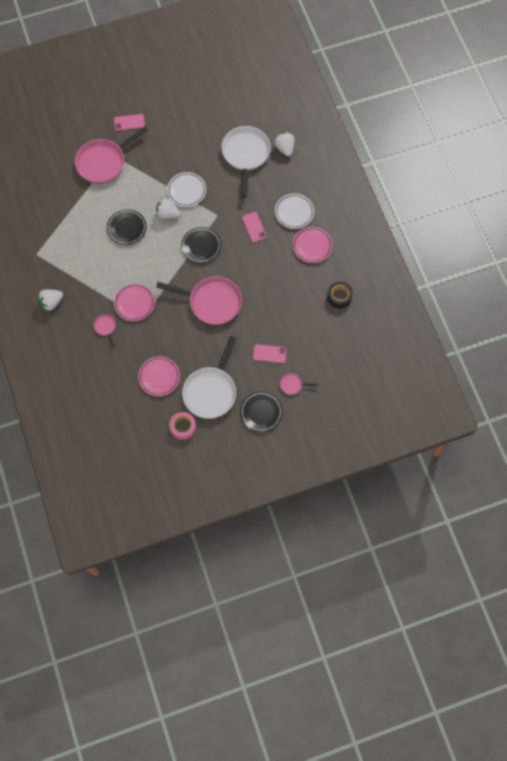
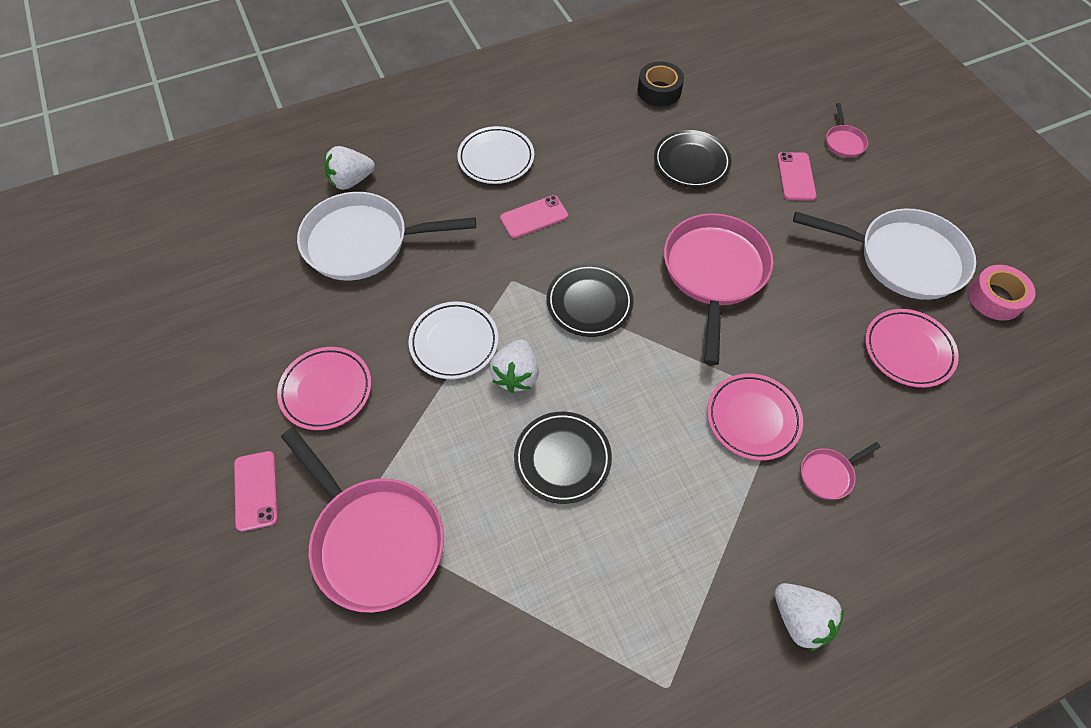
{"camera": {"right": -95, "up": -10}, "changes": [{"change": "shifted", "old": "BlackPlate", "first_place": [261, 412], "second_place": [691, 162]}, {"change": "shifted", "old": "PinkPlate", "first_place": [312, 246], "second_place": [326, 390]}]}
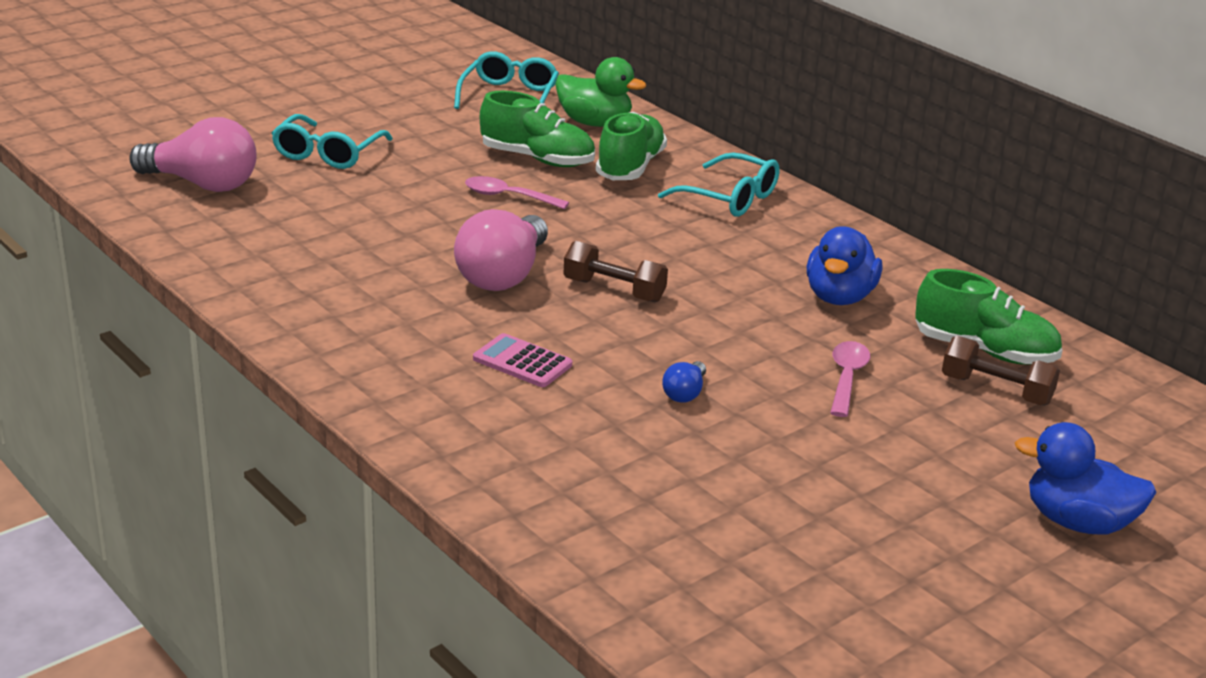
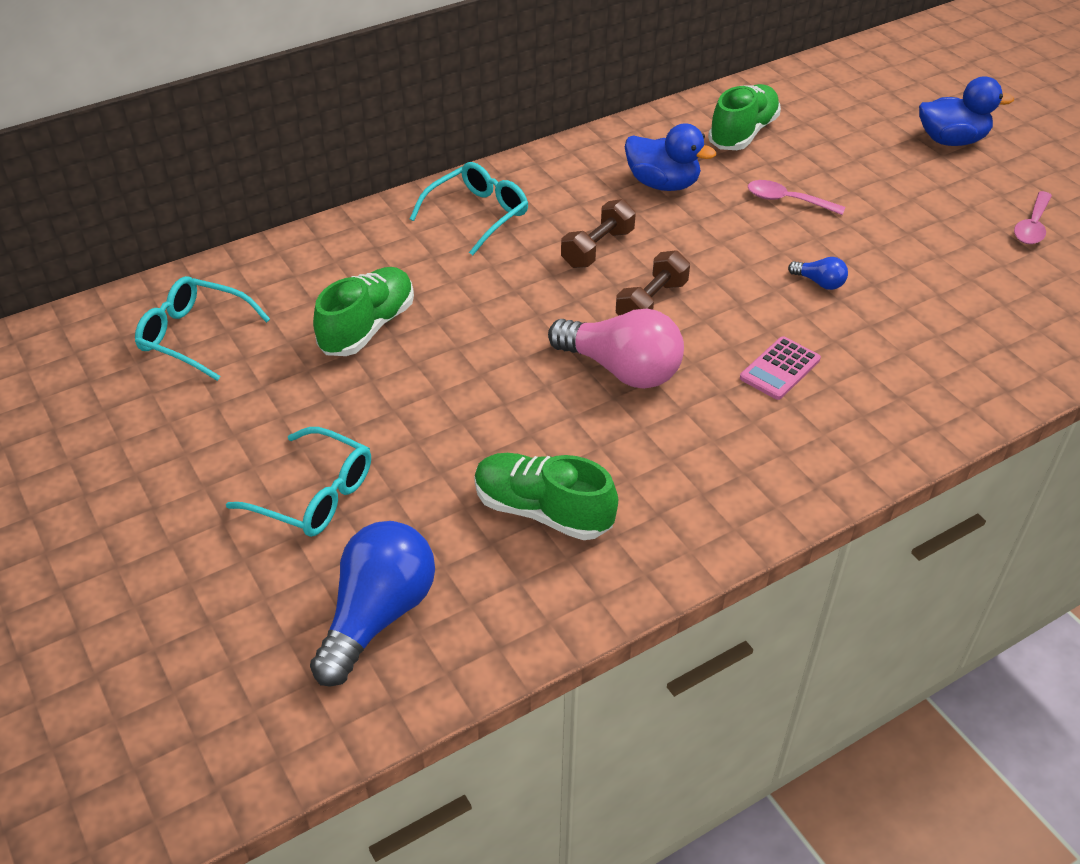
{"camera": {"right": -80, "up": 15}, "changes": [{"change": "repainted", "old": "PinkLightBulb", "new": "BlueLightBulb", "first_place": [202, 184], "second_place": [378, 615]}, {"change": "shifted", "old": "PinkSpoon", "first_place": [508, 197], "second_place": [1032, 226]}, {"change": "gone", "old": "GreenDuck", "first_place": [595, 123]}, {"change": "shifted", "old": "GreenShoe", "first_place": [630, 167], "second_place": [542, 511]}, {"change": "shifted", "old": "BrownDumbbell", "first_place": [996, 390], "second_place": [597, 248]}, {"change": "rotated", "old": "BlueDuck", "first_place": [1078, 522], "second_place": [951, 140], "degrees": -120}]}
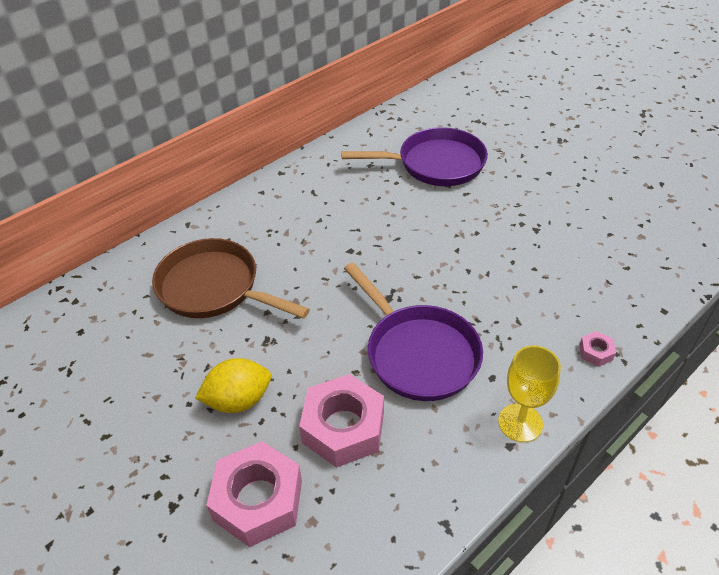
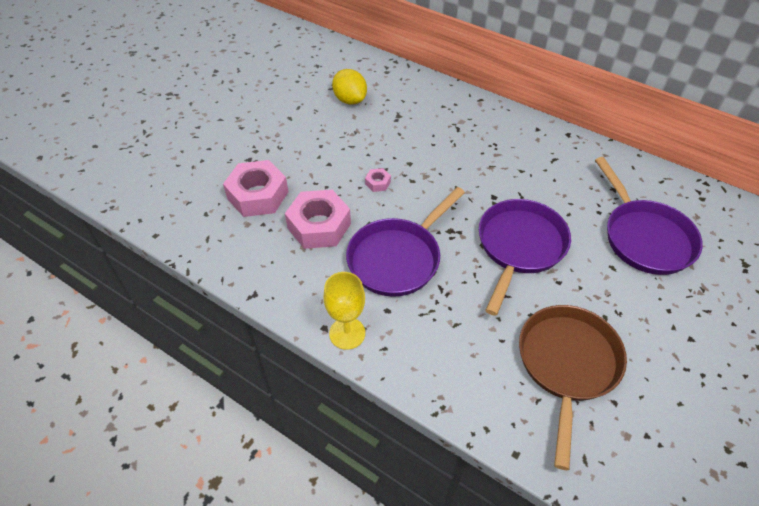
{"camera": {"right": 75, "up": 5}, "changes": [{"change": "shifted", "old": "BrownPan", "first_place": [214, 288], "second_place": [567, 365]}, {"change": "shifted", "old": "YellowLemon", "first_place": [238, 400], "second_place": [350, 100]}, {"change": "shifted", "old": "PinkNut", "first_place": [596, 352], "second_place": [378, 183]}, {"change": "new", "new": "PurplePan", "second_place": [519, 247]}]}
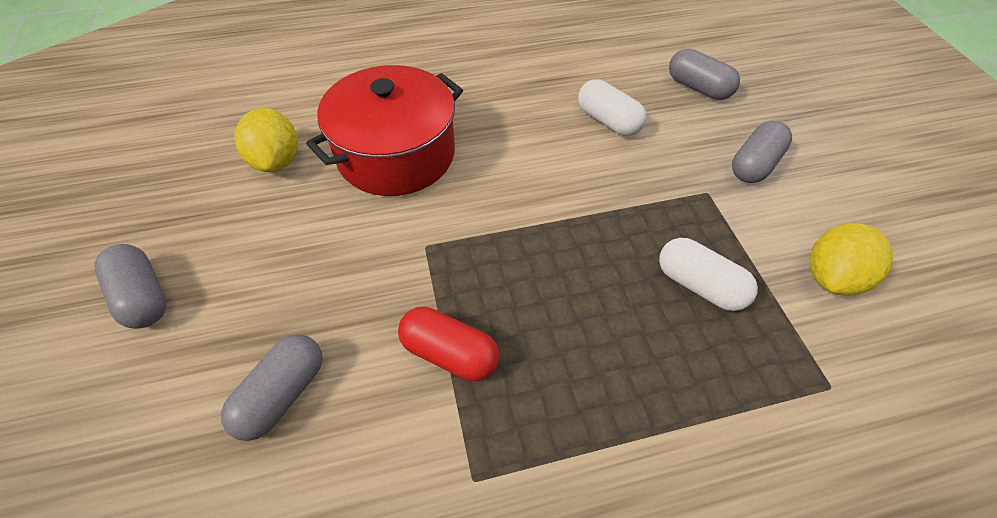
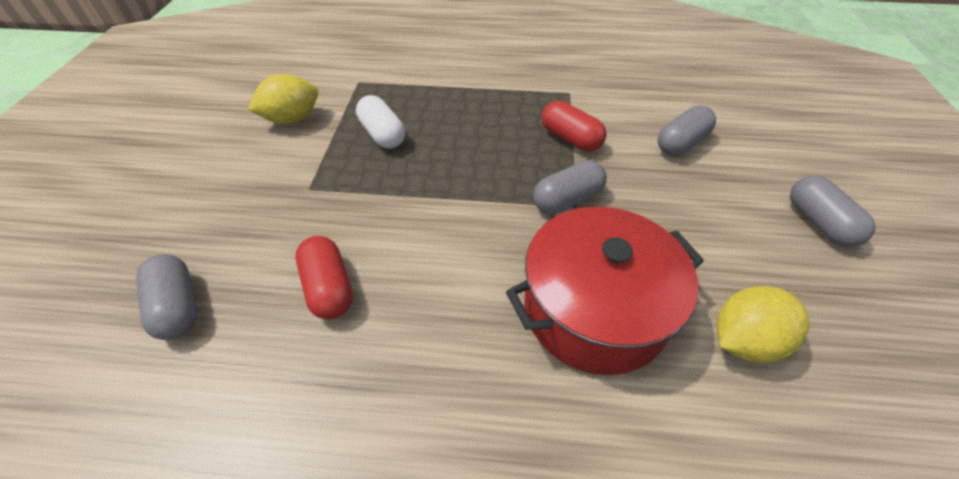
{"camera": {"right": -160, "up": -5}, "changes": [{"change": "rotated", "old": "YellowLemon", "first_place": [277, 161], "second_place": [744, 341], "degrees": 60}, {"change": "repainted", "old": "WhiteCapsule", "new": "RedCapsule", "first_place": [608, 121], "second_place": [329, 288]}, {"change": "shifted", "old": "GreyCapsule", "first_place": [754, 164], "second_place": [567, 200]}]}
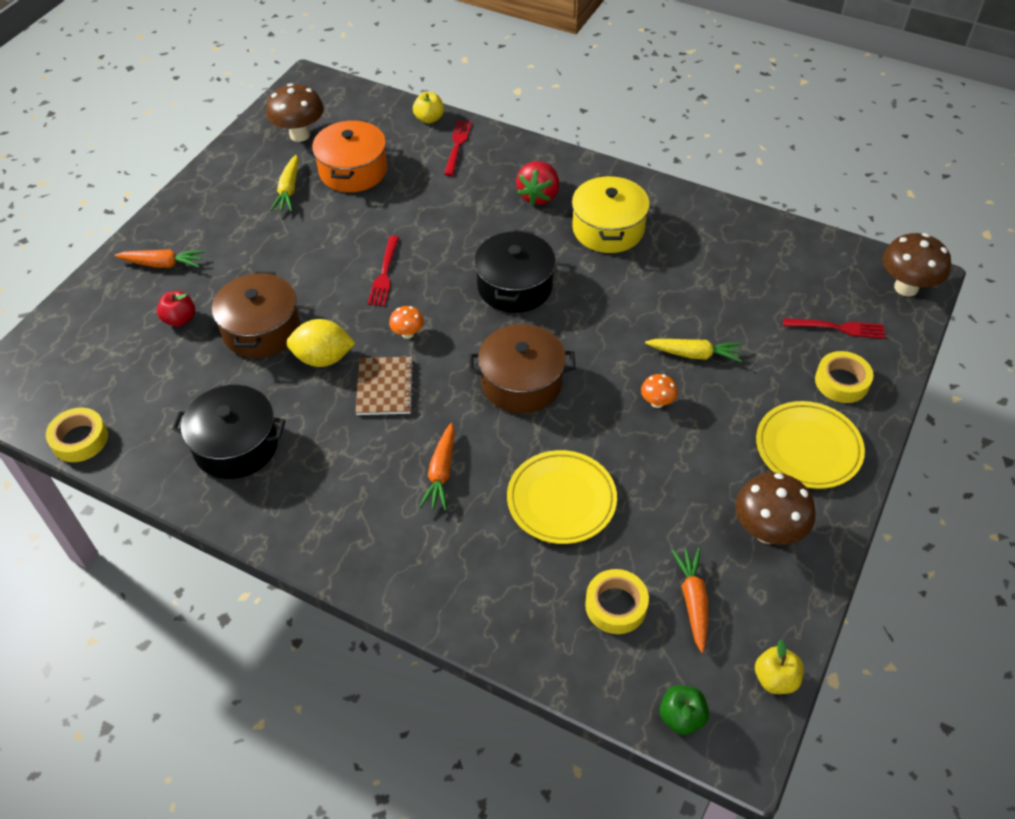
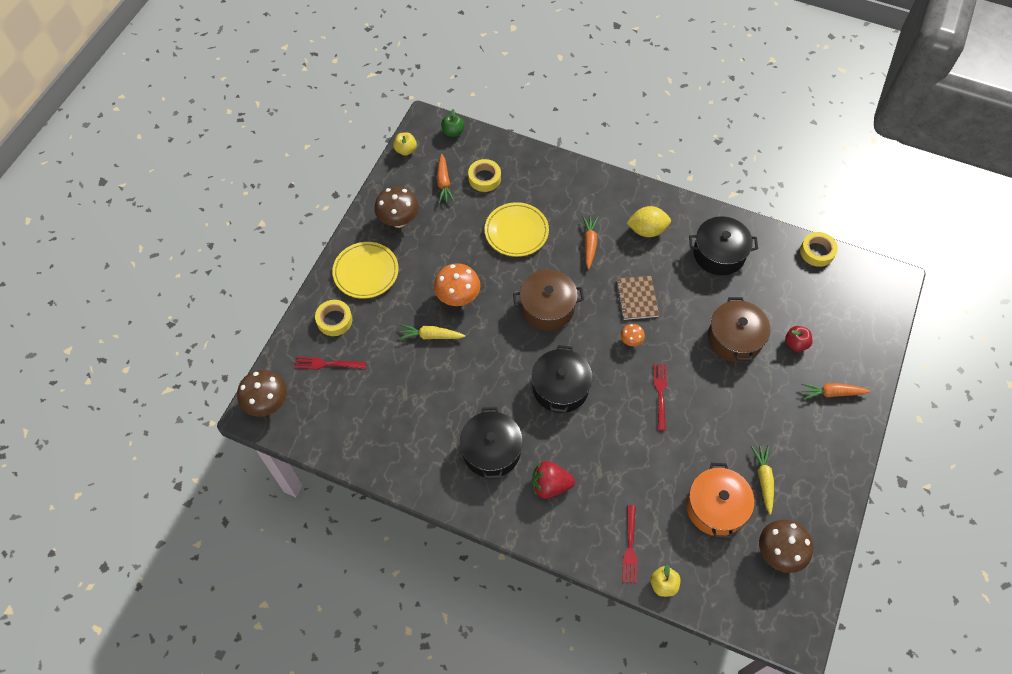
{"camera": {"right": 175, "up": 10}, "changes": [{"change": "shifted", "old": "YellowLemon", "first_place": [323, 358], "second_place": [647, 230]}, {"change": "rotated", "old": "RedStrawberry", "first_place": [539, 196], "second_place": [550, 485], "degrees": -105}, {"change": "repainted", "old": "YellowPot", "new": "BlackPot", "first_place": [608, 229], "second_place": [491, 450]}, {"change": "scaled", "old": "OrangeMushroom", "first_place": [657, 402], "second_place": [458, 298], "factor": 1.94}]}
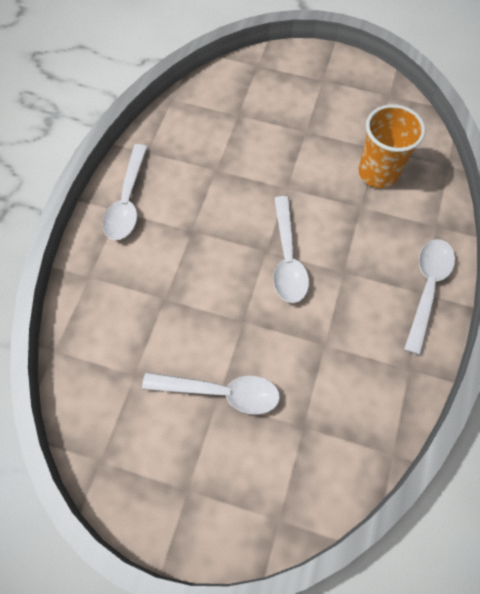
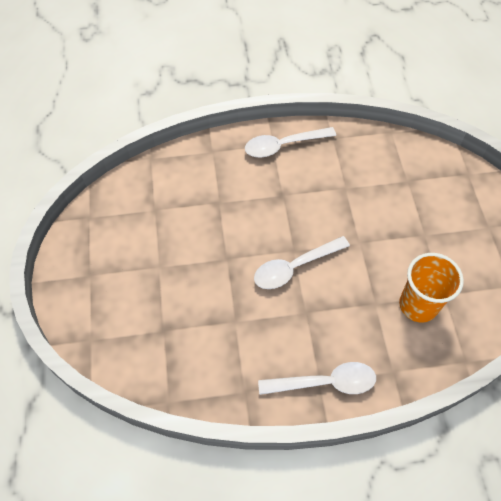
{"camera": {"right": 65, "up": -5}, "changes": [{"change": "gone", "old": "WhiteSpoon", "first_place": [220, 392]}]}
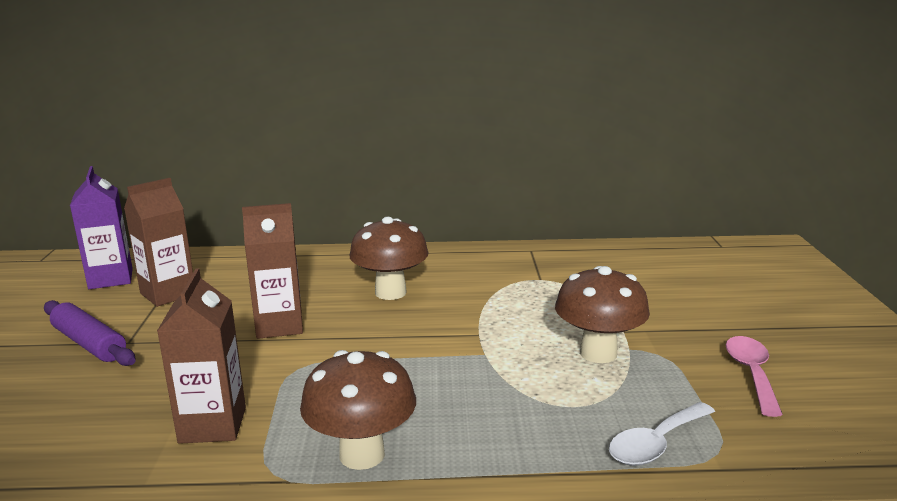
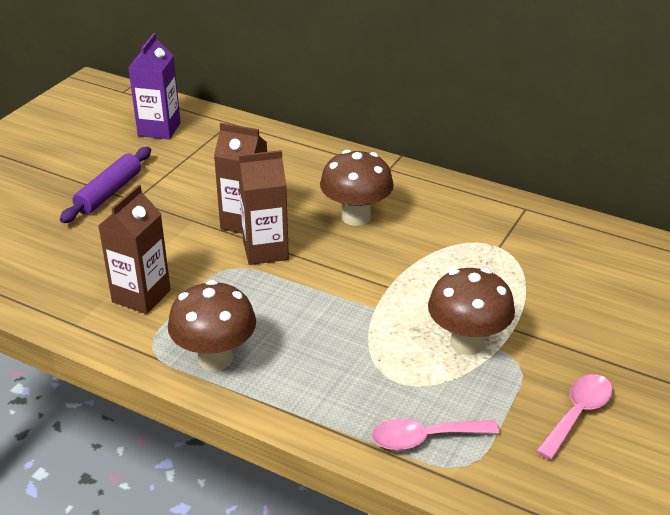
{"camera": {"right": 30, "up": 15}, "changes": [{"change": "rotated", "old": "PurpleRollingPin", "first_place": [89, 344], "second_place": [109, 192], "degrees": 45}, {"change": "shifted", "old": "BrownCarton", "first_place": [168, 294], "second_place": [265, 250]}, {"change": "repainted", "old": "WhiteSpoon", "new": "PinkSpoon", "first_place": [656, 444], "second_place": [425, 438]}]}
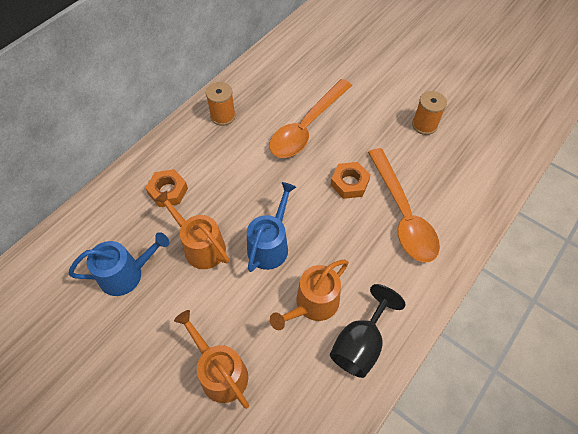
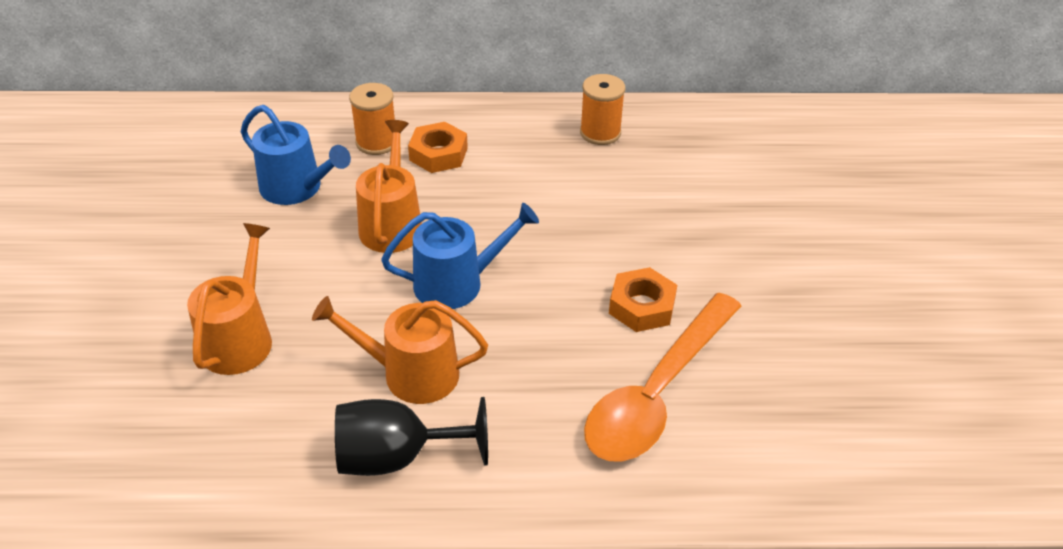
{"camera": {"right": 50, "up": -15}, "changes": [{"change": "gone", "old": "OrangeSpoon", "first_place": [307, 127]}, {"change": "shifted", "old": "OrangeSpool", "first_place": [424, 125], "second_place": [376, 142]}]}
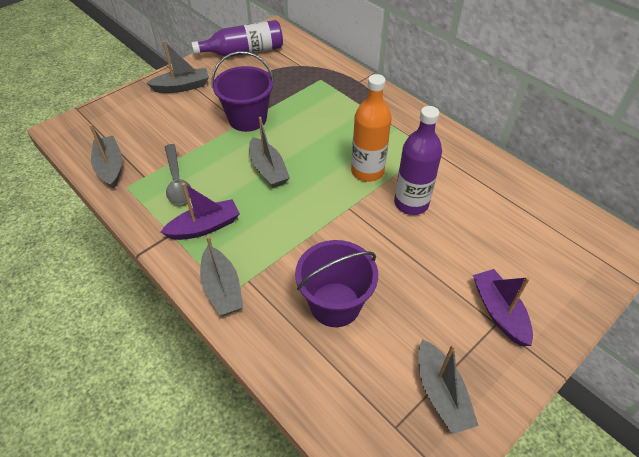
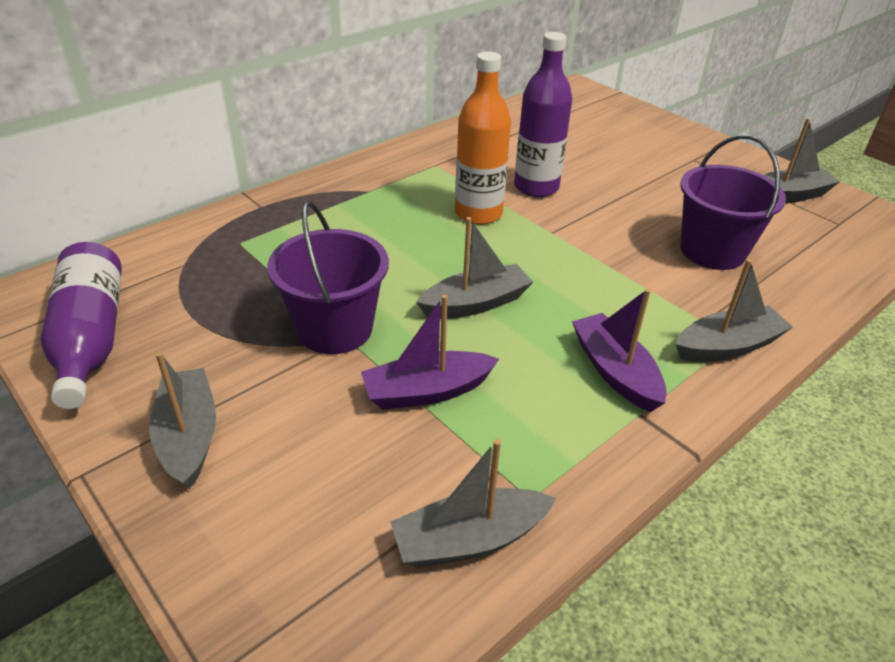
{"camera": {"right": -90, "up": -10}, "changes": [{"change": "gone", "old": "GreySpoon", "first_place": [177, 181]}, {"change": "shifted", "old": "PurpleBoat", "first_place": [499, 312], "second_place": [427, 391]}]}
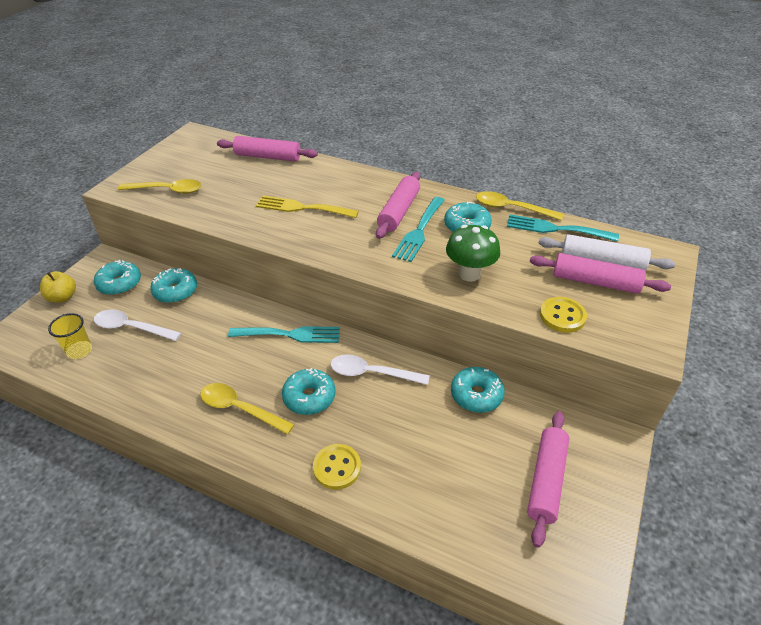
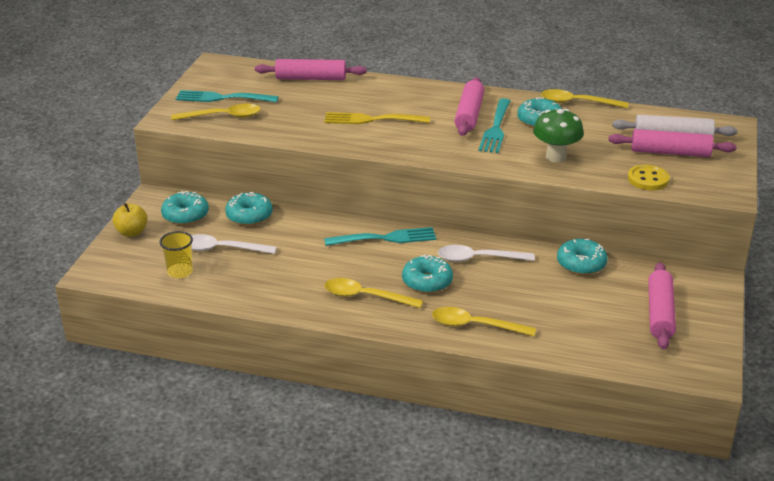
{"camera": {"right": -10, "up": -10}, "changes": [{"change": "swapped", "old": "YellowButton", "new": "YellowSpoon", "first_place": [337, 467], "second_place": [475, 325]}, {"change": "shifted", "old": "TurquoiseFork", "first_place": [555, 229], "second_place": [222, 98]}]}
